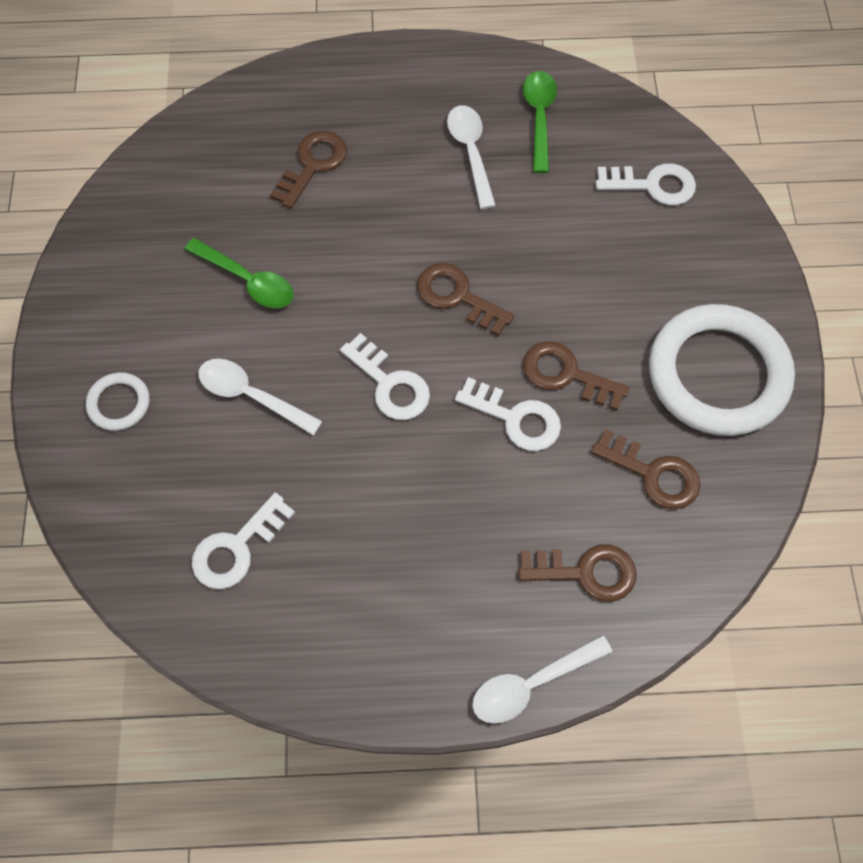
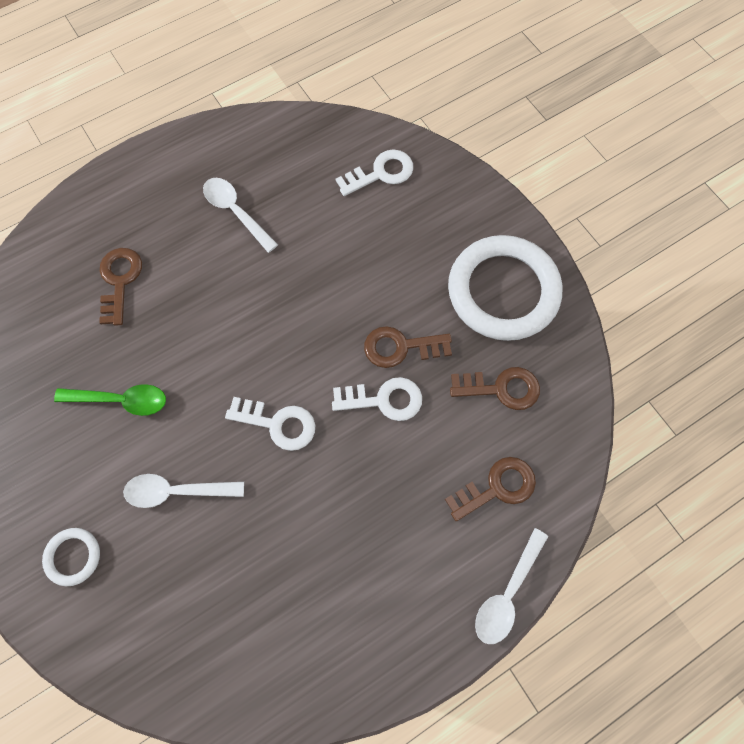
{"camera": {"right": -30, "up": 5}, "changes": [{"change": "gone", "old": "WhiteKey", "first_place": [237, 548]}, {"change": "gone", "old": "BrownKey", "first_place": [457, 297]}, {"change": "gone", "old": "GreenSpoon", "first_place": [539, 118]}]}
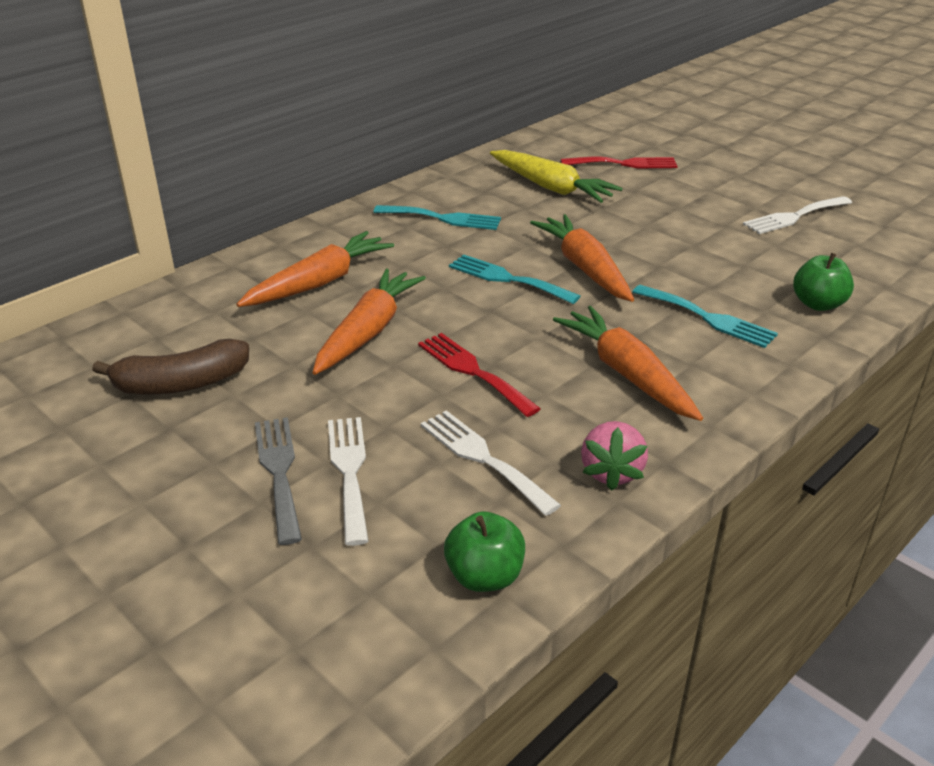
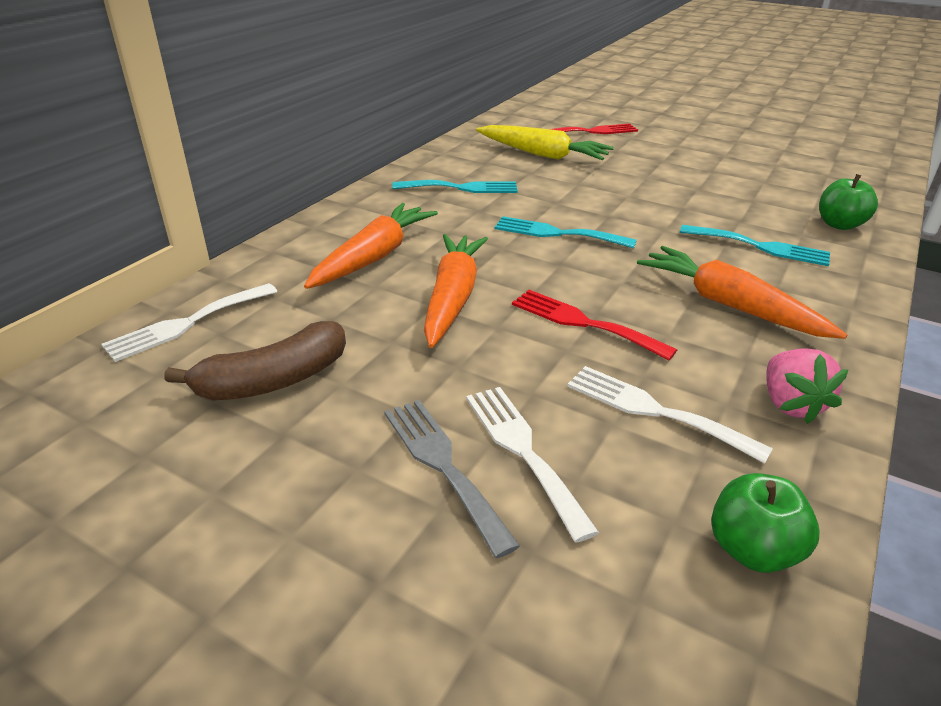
{"camera": {"right": -15, "up": 0}, "changes": [{"change": "gone", "old": "OrangeCarrot", "first_place": [584, 268]}, {"change": "shifted", "old": "WhiteFork", "first_place": [794, 216], "second_place": [187, 323]}]}
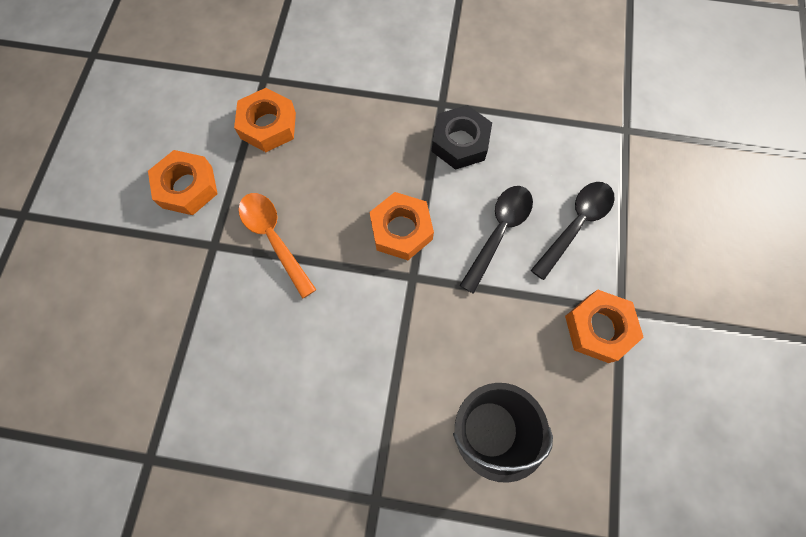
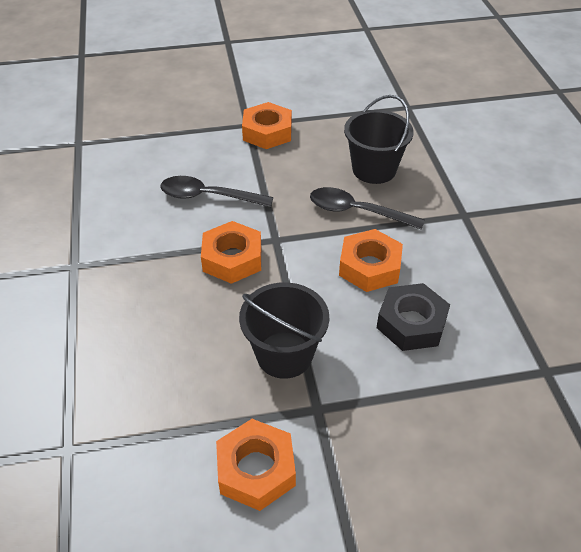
{"camera": {"right": -110, "up": -25}, "changes": [{"change": "shifted", "old": "OrangeNut", "first_place": [268, 125], "second_place": [369, 267]}, {"change": "swapped", "old": "OrangeSpoon", "new": "BlackBucket", "first_place": [274, 238], "second_place": [284, 355]}, {"change": "shifted", "old": "BlackNut", "first_place": [460, 142], "second_place": [411, 323]}, {"change": "shifted", "old": "BlackSpoon", "first_place": [575, 224], "second_place": [357, 212]}]}
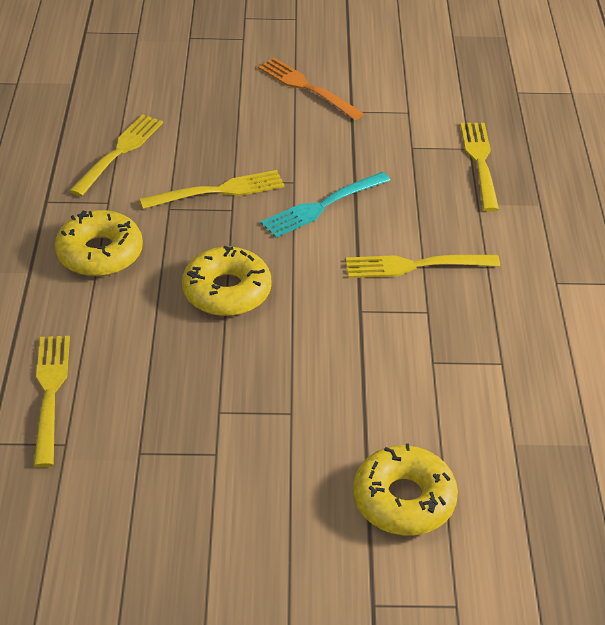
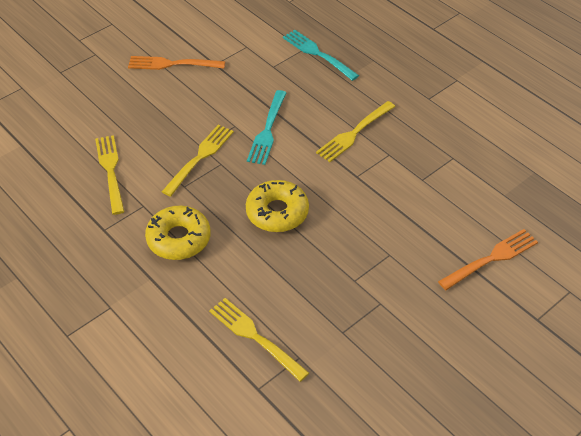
{"camera": {"right": -40, "up": 5}, "changes": [{"change": "swapped", "old": "YellowDonut", "new": "OrangeFork", "first_place": [404, 500], "second_place": [491, 259]}, {"change": "repainted", "old": "YellowFork", "new": "TurquoiseFork", "first_place": [480, 162], "second_place": [318, 54]}]}
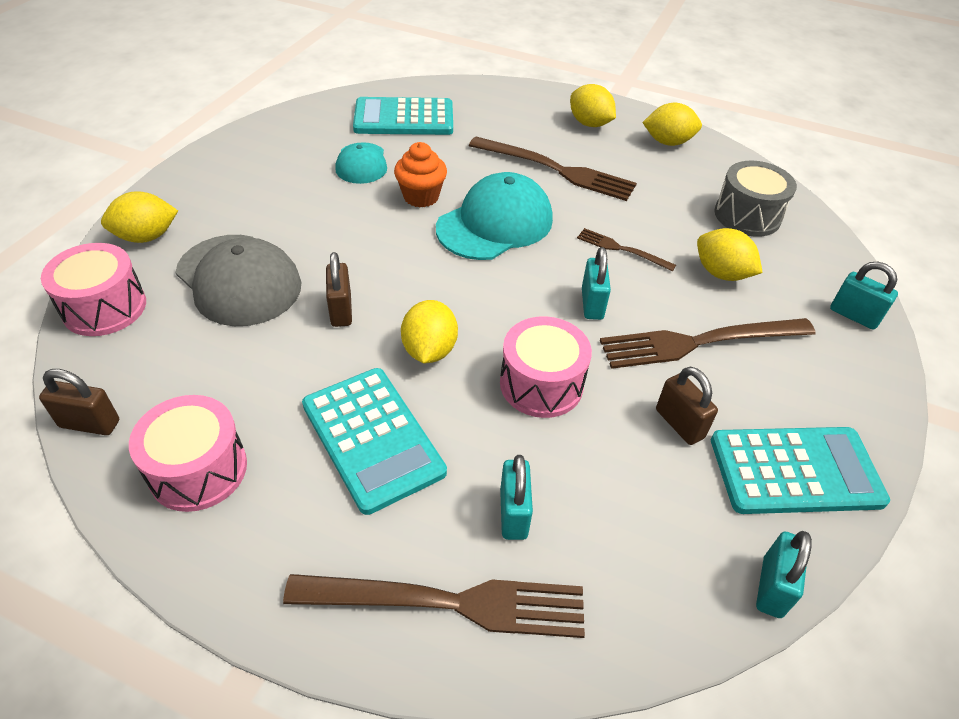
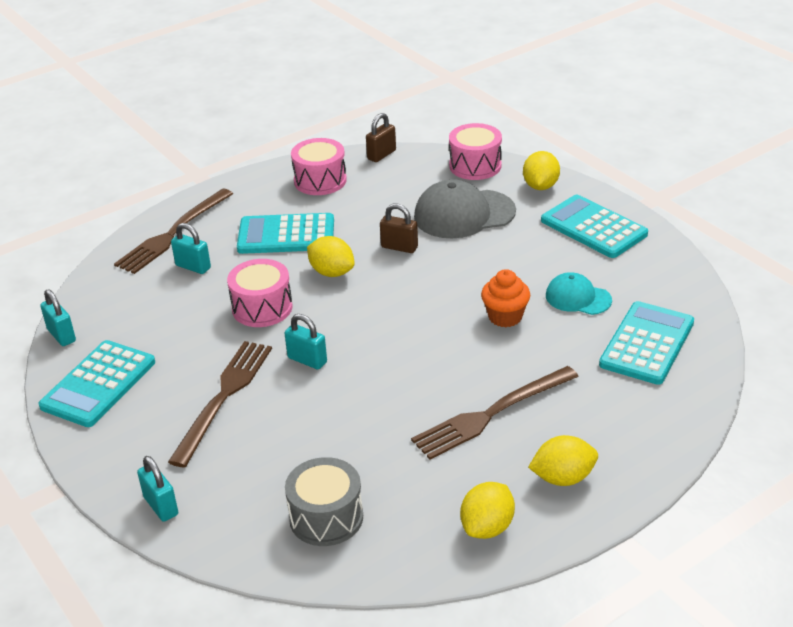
{"camera": {"right": 125, "up": -10}, "changes": [{"change": "gone", "old": "TurquoiseCap", "first_place": [495, 224]}, {"change": "gone", "old": "BrownFork", "first_place": [621, 249]}, {"change": "gone", "old": "BrownPadlock", "first_place": [679, 423]}, {"change": "gone", "old": "YellowLemon", "first_place": [721, 273]}, {"change": "rotated", "old": "TurquoisePadlock", "first_place": [854, 315], "second_place": [161, 506], "degrees": 75}, {"change": "new", "new": "TurquoiseCalculator", "second_place": [593, 227]}]}
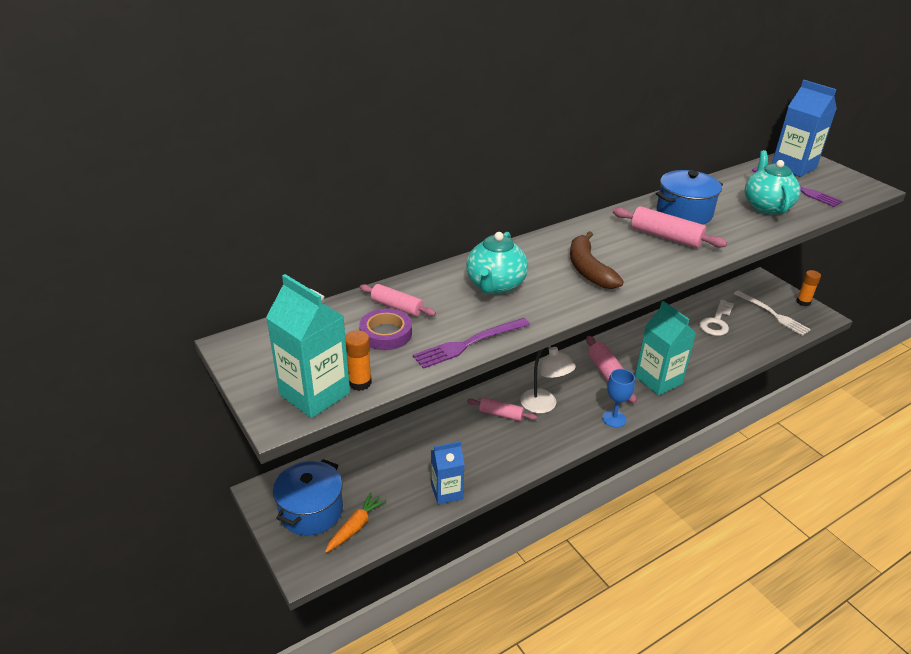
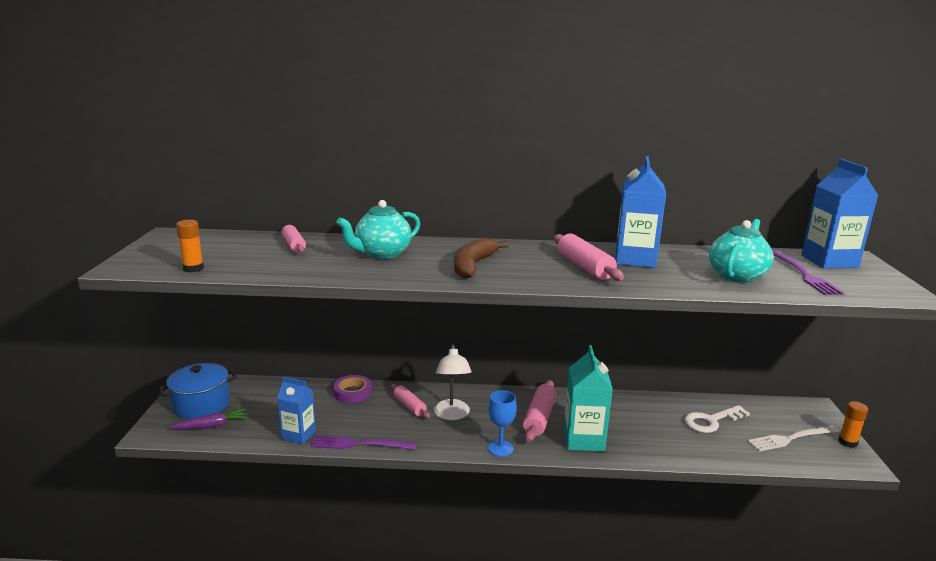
{"camera": {"right": 35, "up": -15}, "changes": [{"change": "gone", "old": "TurquoiseCarton", "first_place": [314, 394]}, {"change": "repainted", "old": "OrangeCarrot", "new": "PurpleCarrot", "first_place": [355, 527], "second_place": [212, 426]}, {"change": "shifted", "old": "PurpleTape", "first_place": [386, 333], "second_place": [352, 392]}, {"change": "shifted", "old": "PurpleFork", "first_place": [469, 343], "second_place": [359, 444]}, {"change": "swapped", "old": "BluePot", "new": "BlueCarton", "first_place": [684, 213], "second_place": [635, 259]}, {"change": "rotated", "old": "WhiteFork", "first_place": [773, 314], "second_place": [791, 438], "degrees": 75}]}
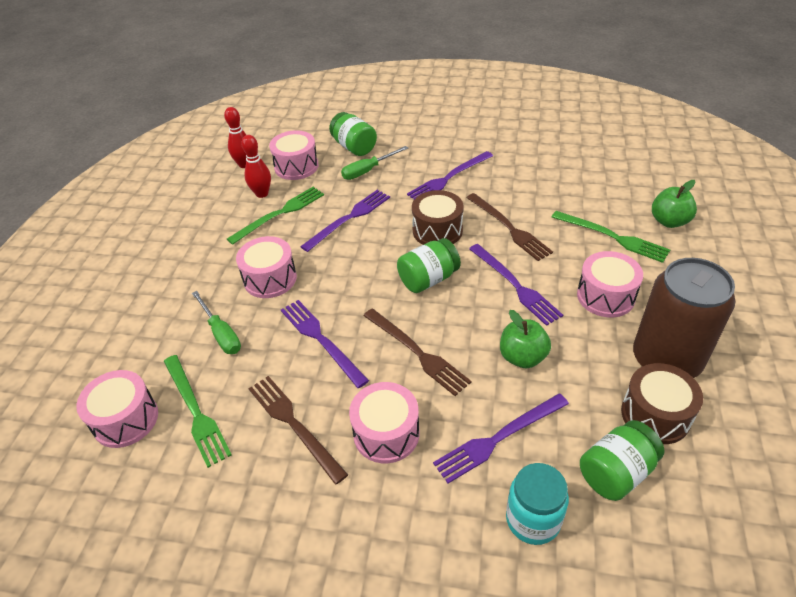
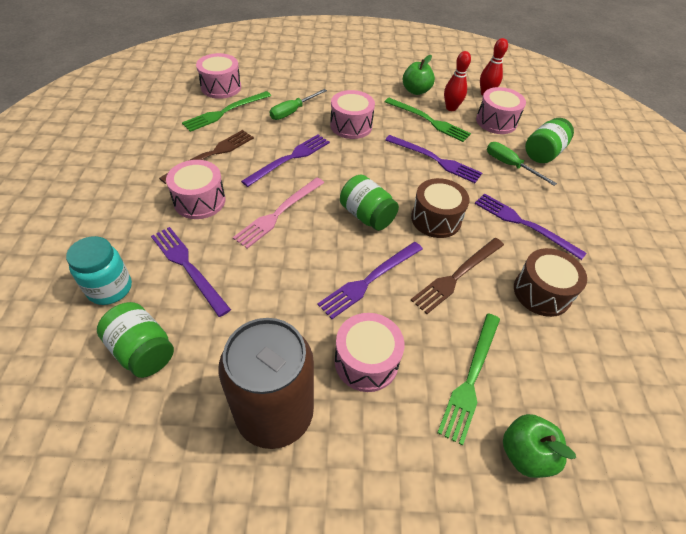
{"camera": {"right": 75, "up": 5}, "changes": [{"change": "repainted", "old": "BrownFork", "new": "PinkFork", "first_place": [417, 352], "second_place": [279, 213]}, {"change": "shifted", "old": "GreenApple", "first_place": [522, 357], "second_place": [416, 91]}, {"change": "shifted", "old": "BrownDrum", "first_place": [655, 415], "second_place": [542, 292]}]}
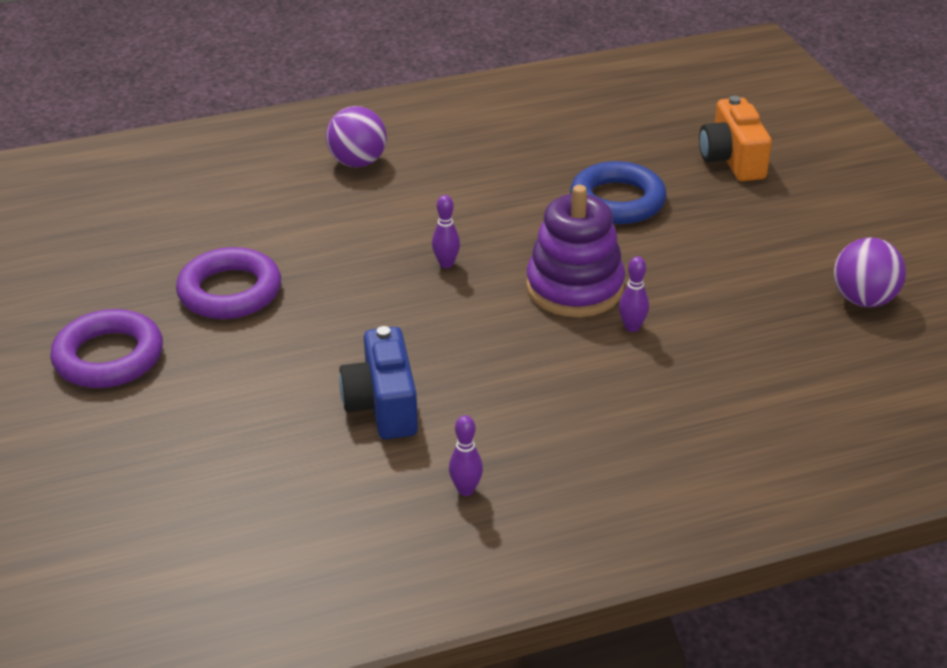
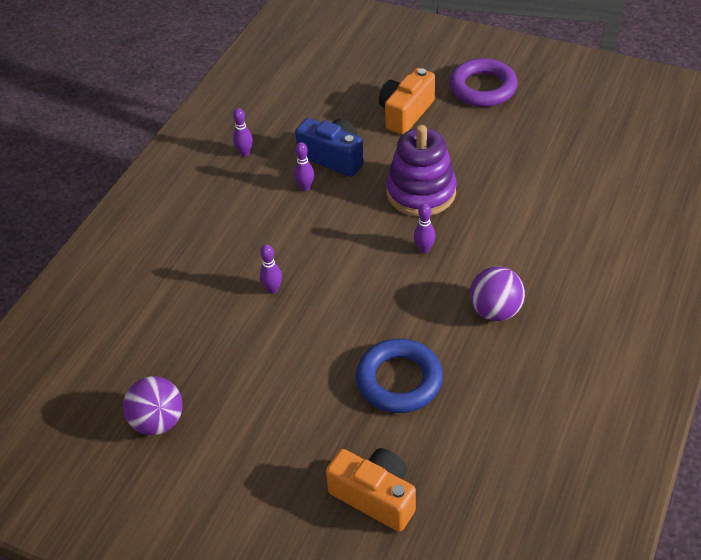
{"camera": {"right": 135, "up": 10}, "changes": [{"change": "gone", "old": "PurpleRing", "first_place": [230, 291]}, {"change": "shifted", "old": "PurpleBall", "first_place": [358, 162], "second_place": [495, 311]}, {"change": "shifted", "old": "PurpleStackingToy", "first_place": [575, 288], "second_place": [421, 192]}, {"change": "new", "new": "PurpleBowlingPin", "second_place": [305, 187]}, {"change": "new", "new": "OrangeCamera", "second_place": [405, 113]}]}
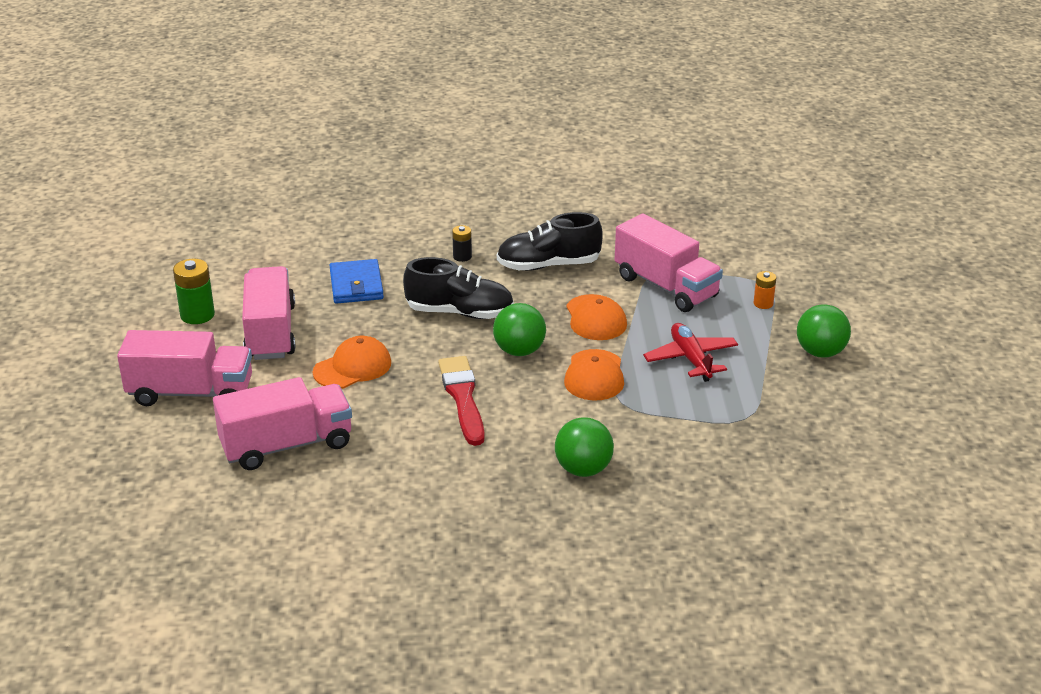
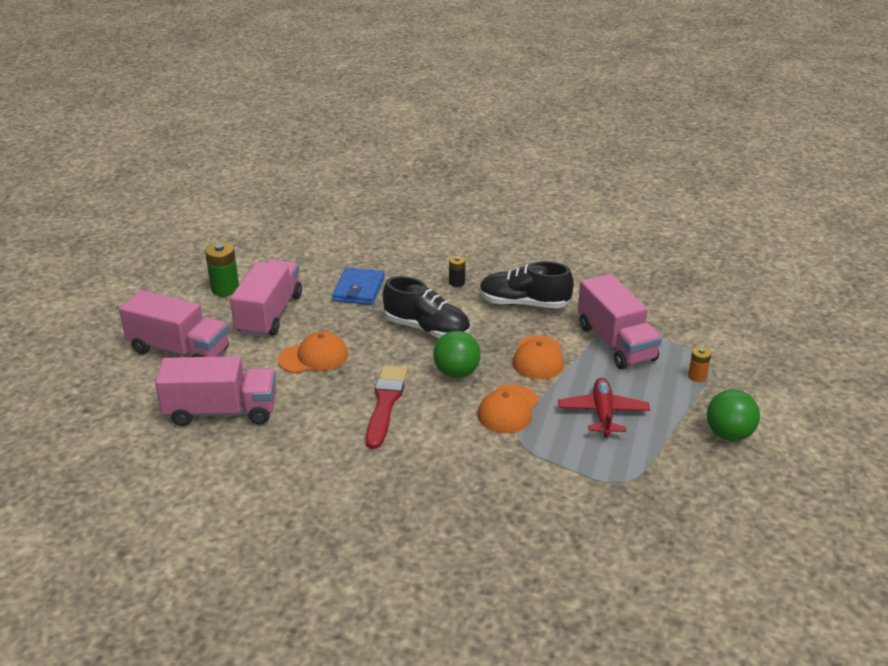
{"camera": {"right": 20, "up": 0}, "changes": [{"change": "gone", "old": "GreenBall", "first_place": [583, 469]}]}
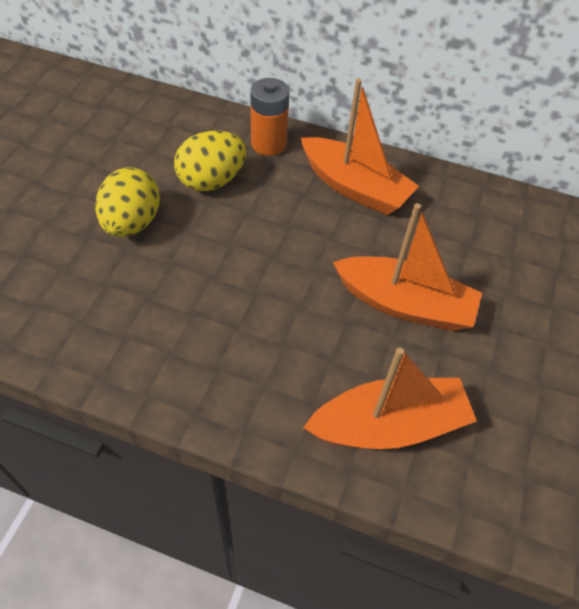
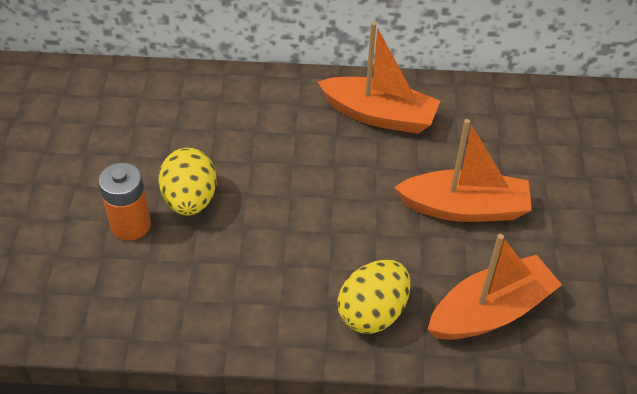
{"camera": {"right": -15, "up": -5}, "changes": [{"change": "shifted", "old": "YellowEgg", "first_place": [211, 181], "second_place": [372, 313]}, {"change": "shifted", "old": "OrangeBattery", "first_place": [268, 144], "second_place": [131, 225]}]}
